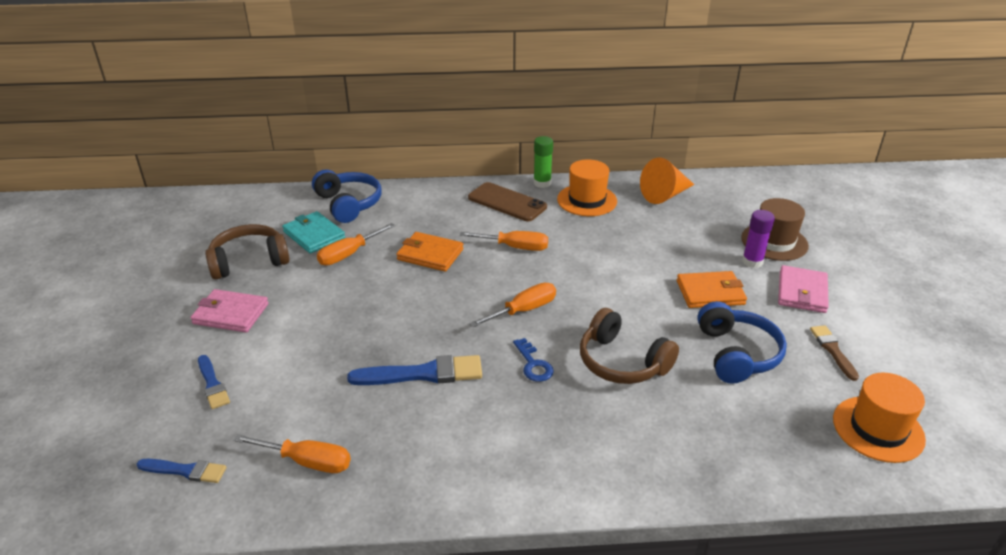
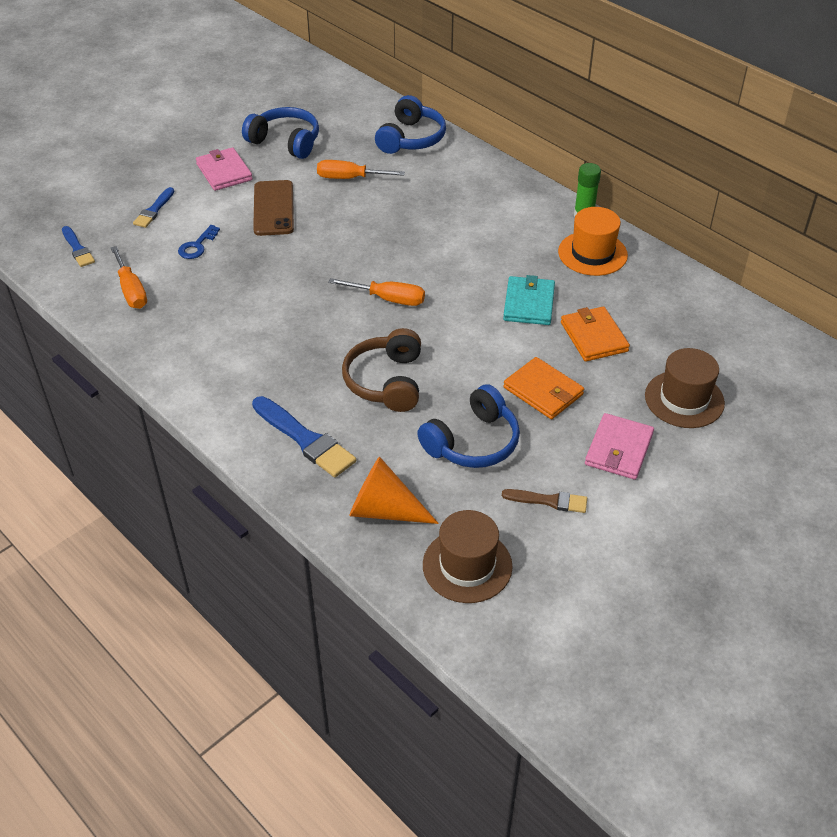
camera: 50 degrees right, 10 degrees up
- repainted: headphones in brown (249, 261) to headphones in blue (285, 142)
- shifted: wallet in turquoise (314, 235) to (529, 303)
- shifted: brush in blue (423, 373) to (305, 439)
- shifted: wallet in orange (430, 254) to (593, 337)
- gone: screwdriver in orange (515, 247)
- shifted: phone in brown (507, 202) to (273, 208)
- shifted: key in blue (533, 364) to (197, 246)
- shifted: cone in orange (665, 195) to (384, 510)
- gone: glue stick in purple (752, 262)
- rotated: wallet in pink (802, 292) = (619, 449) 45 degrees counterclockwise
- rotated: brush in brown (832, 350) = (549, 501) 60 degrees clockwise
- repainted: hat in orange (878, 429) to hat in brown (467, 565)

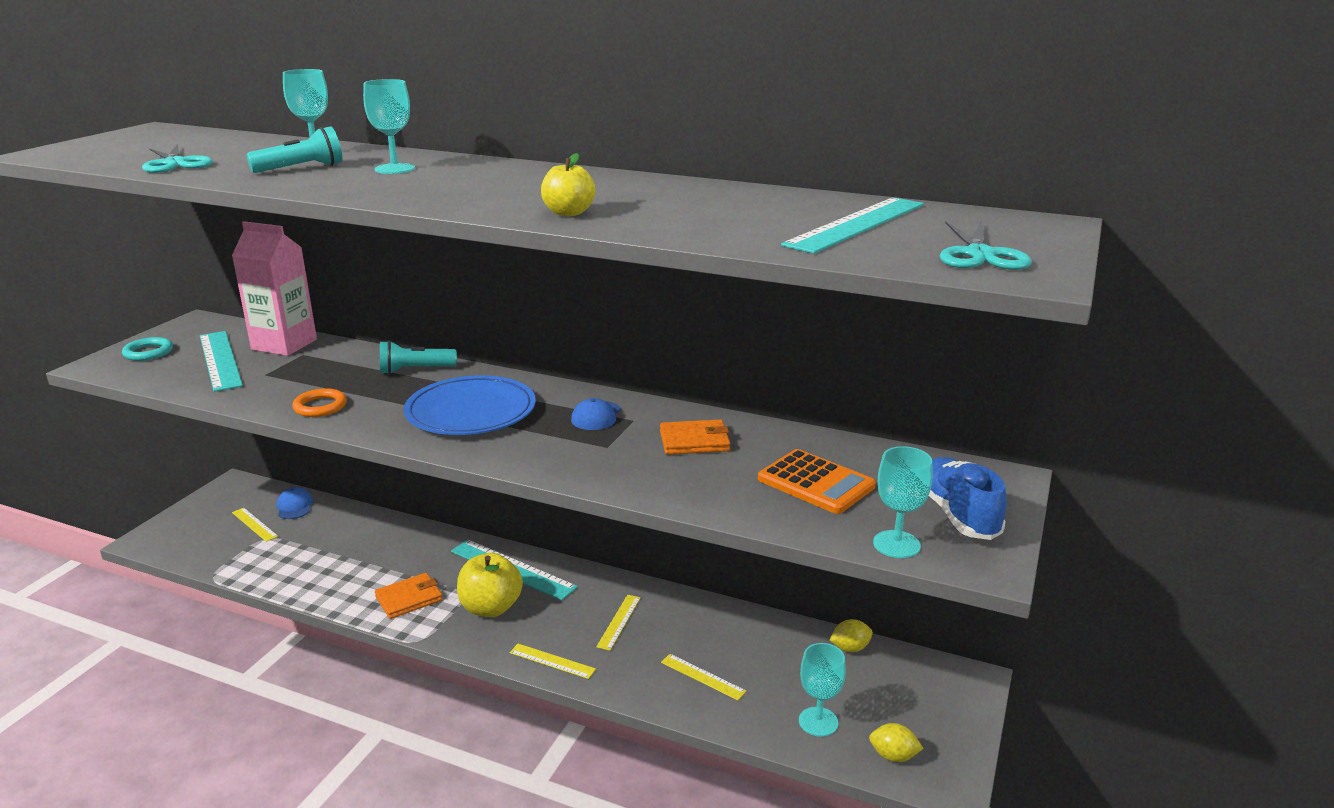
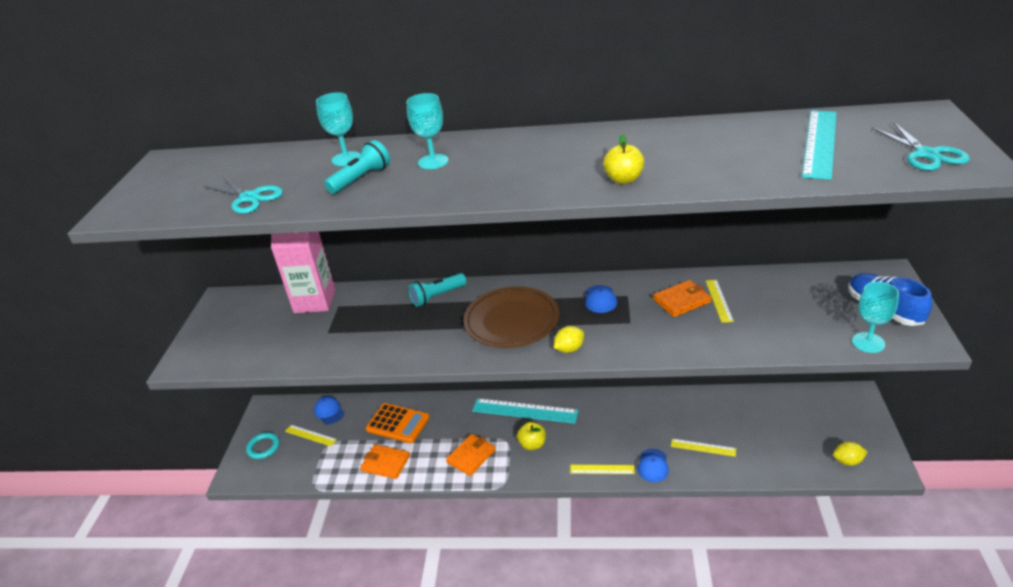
camera: 15 degrees left, 10 degrees up
- shifted: ring in turquoise (148, 352) to (263, 447)
- gone: ruler in turquoise (220, 360)
- gone: ring in orange (320, 406)
- repainted: plate in blue (471, 411) to plate in brown (511, 320)
- scaled: apple in yellow (491, 608) = (532, 444) x0.62
- shifted: ruler in yellow (619, 622) to (718, 300)
- shifted: calculator in orange (816, 483) to (398, 423)
- gone: goblet in turquoise (818, 722)
- shifted: lemon in yellow (850, 648) to (569, 349)
- new: wallet in orange (385, 463)
- new: cap in blue (653, 465)

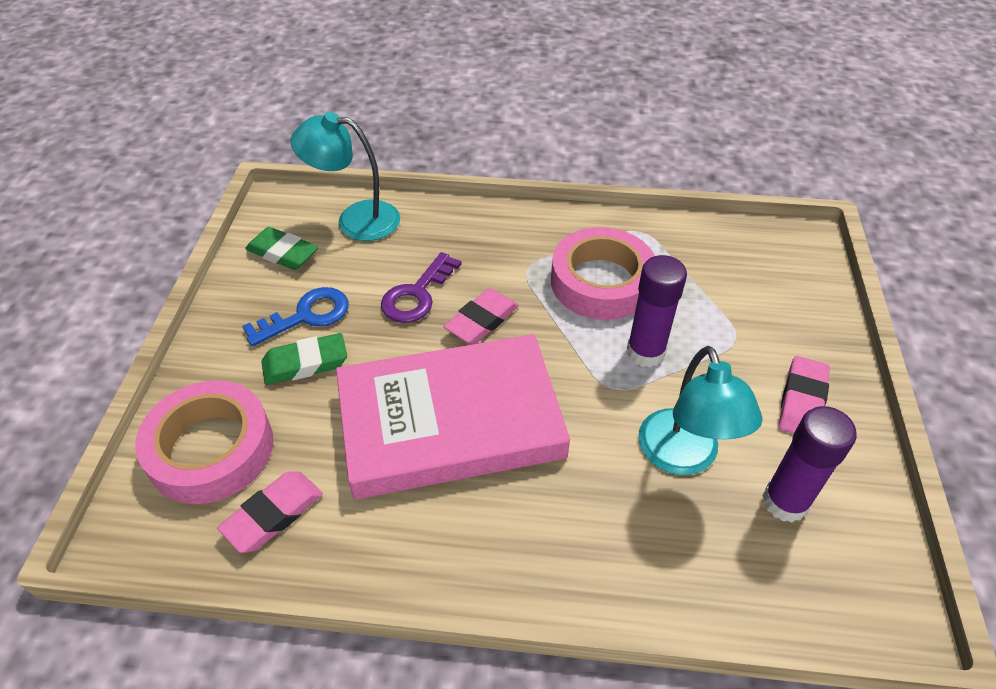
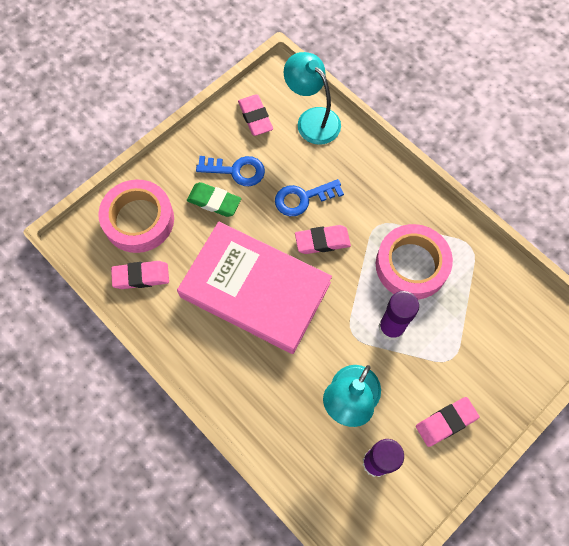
camera: 40 degrees right, 20 degrees up
- repainted: eraser in green (283, 253) to eraser in pink (255, 117)
- repainted: key in purple (417, 294) to key in blue (303, 198)

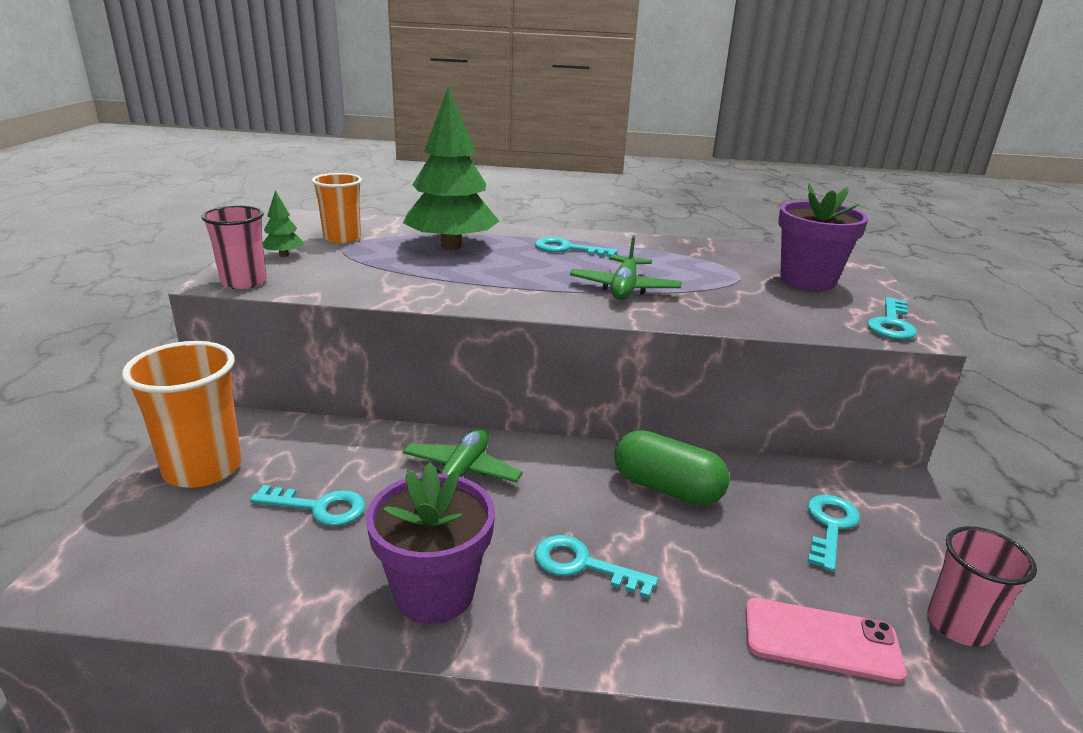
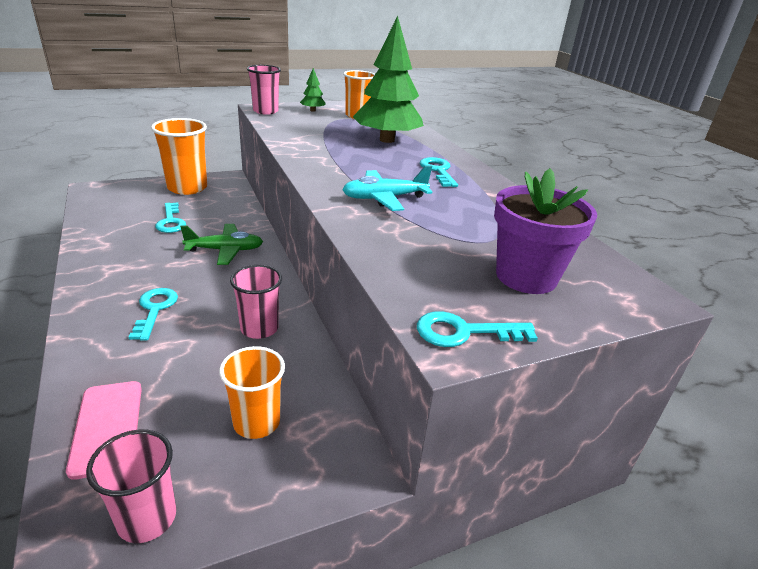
camera: 60 degrees right, 5 degrees up
- gone: flower pot in purple (434, 592)
- repainted: plane in green (624, 288) to plane in turquoise (384, 198)
- swapped: capsule in green (667, 488) to cup in pink (259, 328)
- swapped: key in turquoise (830, 526) to cup in orange (256, 422)

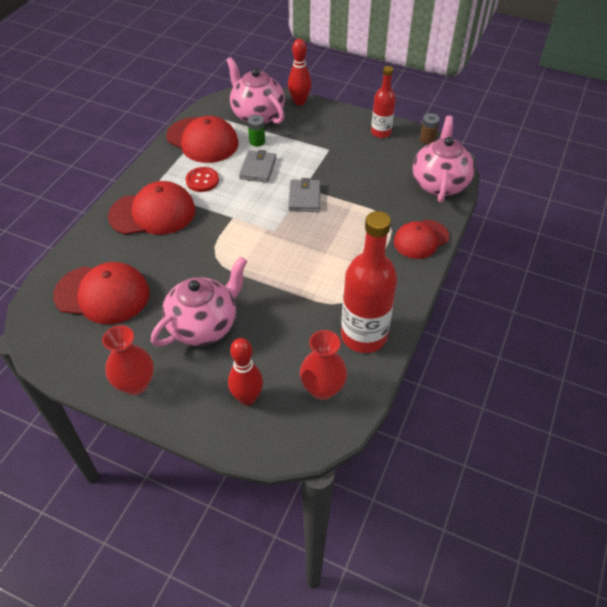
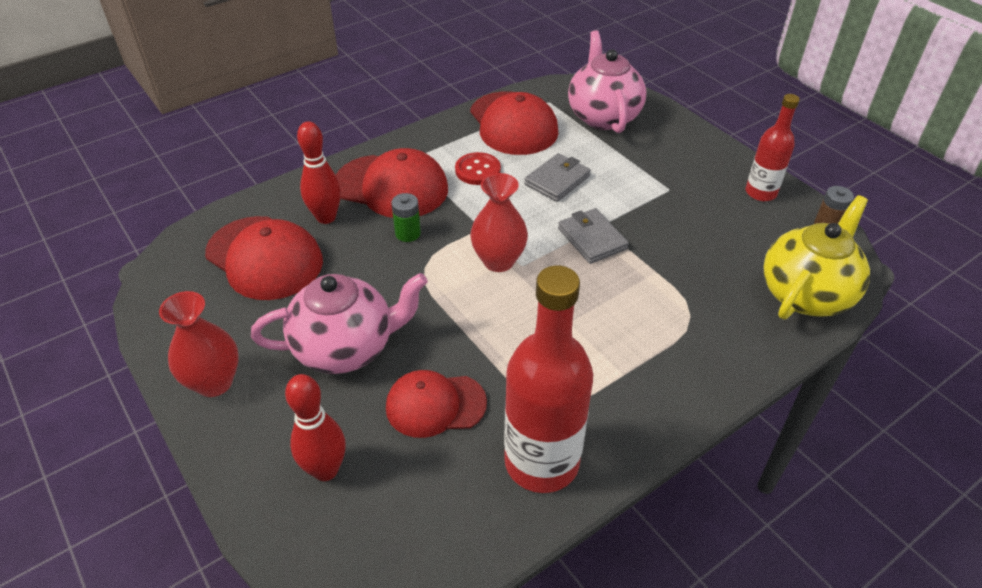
camera: 30 degrees right, 5 degrees down
- shifted: battery in green (257, 141) to (408, 233)
- shifted: bowling pin in red (299, 102) to (326, 217)
- rotated: wallet in grey (304, 198) = (592, 239) 60 degrees counterclockwise
- shifted: vase in red (322, 388) to (498, 261)
- shifted: cap in red (421, 239) to (435, 405)
- repainted: teapot in pink (439, 183) to teapot in yellow (806, 293)

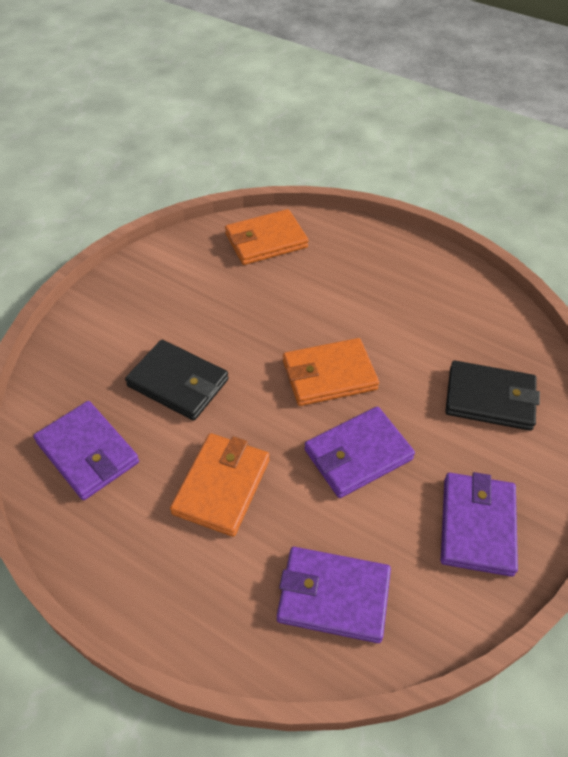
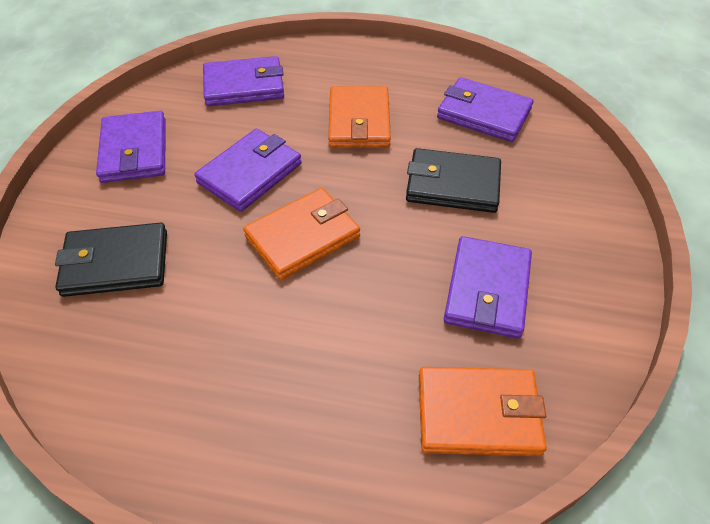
camera: 160 degrees right, 0 degrees up
- rotated: wallet in orange (266, 241) = (478, 414) 45 degrees clockwise
- new: wallet in purple (487, 290)

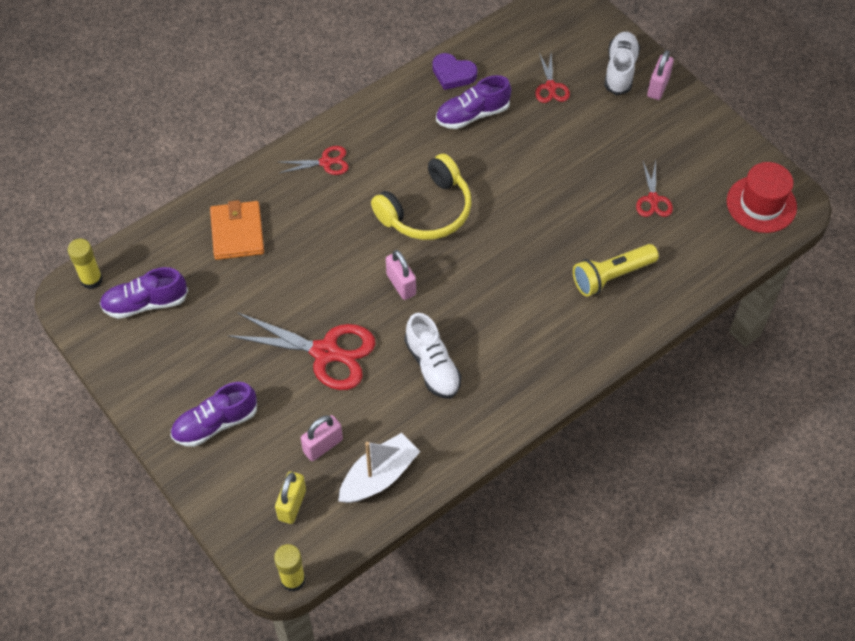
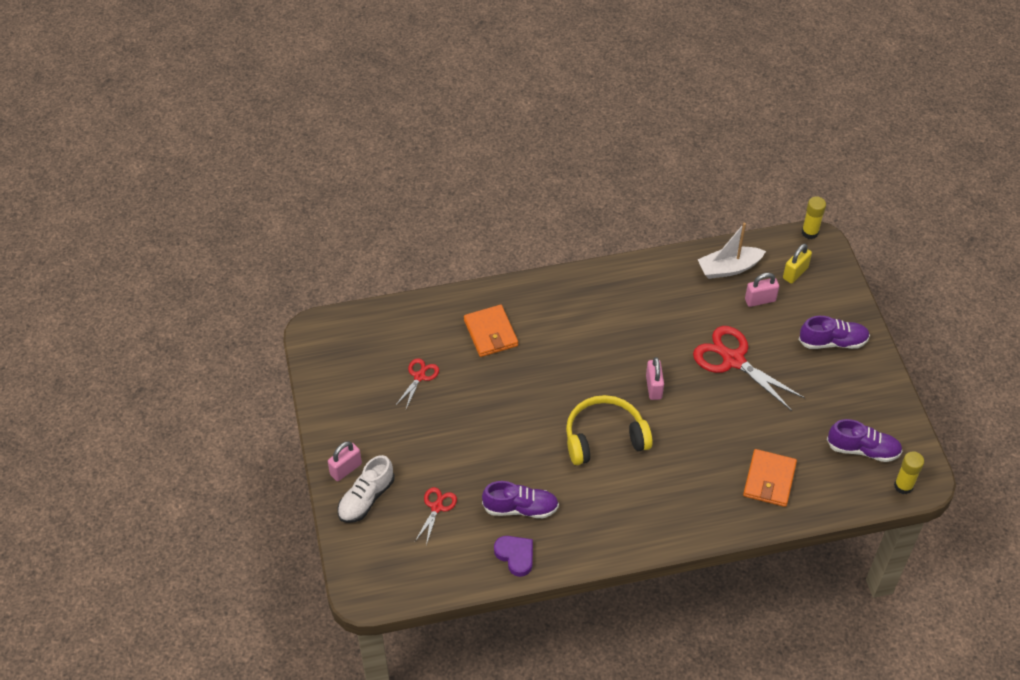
camera: 155 degrees left, 5 degrees down
- gone: scissors in red (326, 162)
- gone: shoe in white (432, 366)
- swapped: flashlight in yellow (611, 276) to wallet in orange (491, 333)
- gone: hat in red (761, 204)

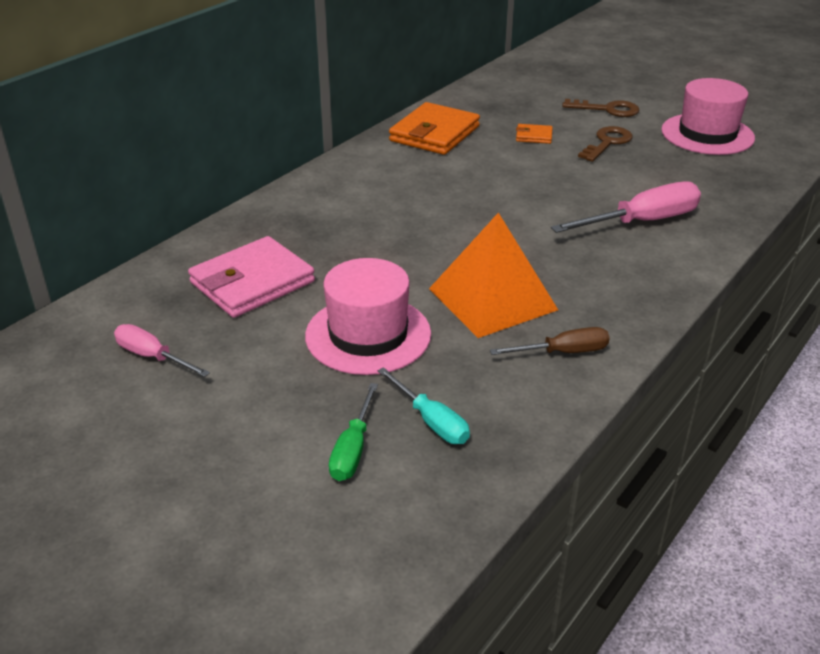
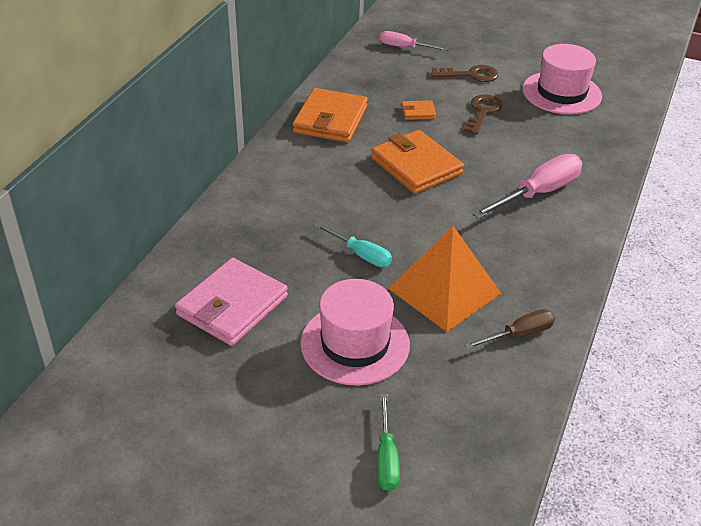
camera: 15 degrees left, 5 degrees up
- shifted: screwdriver in pink (152, 357) to (405, 47)
- shifted: screwdriver in turquoise (431, 421) to (360, 254)
- new: wallet in orange (416, 166)

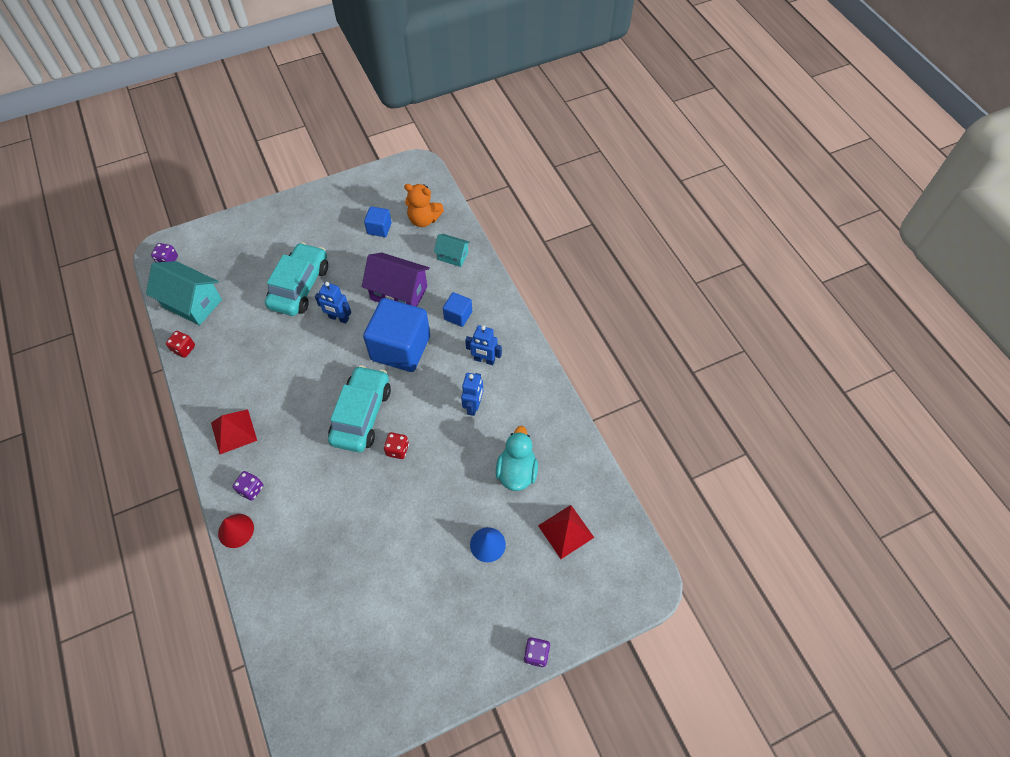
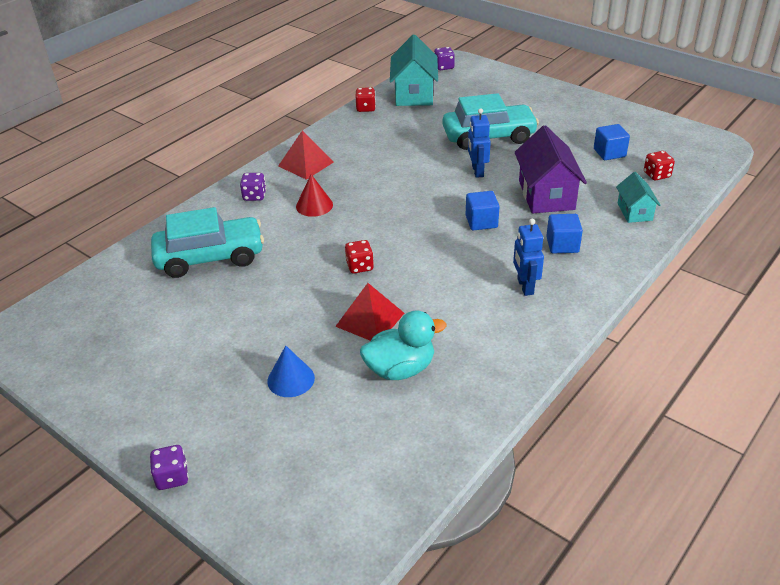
camera: 65 degrees right, 20 degrees down
- shifted: cone in red (236, 530) to (314, 205)
- shifted: car in turquoise (361, 415) to (210, 257)
- scaled: cube in blue (400, 348) = (481, 222) x0.47
- swapped: teddy bear in orange (424, 219) to dice in red (656, 175)
- gone: robot in blue (473, 406)
- shifted: pyramid in red (566, 531) to (370, 319)

